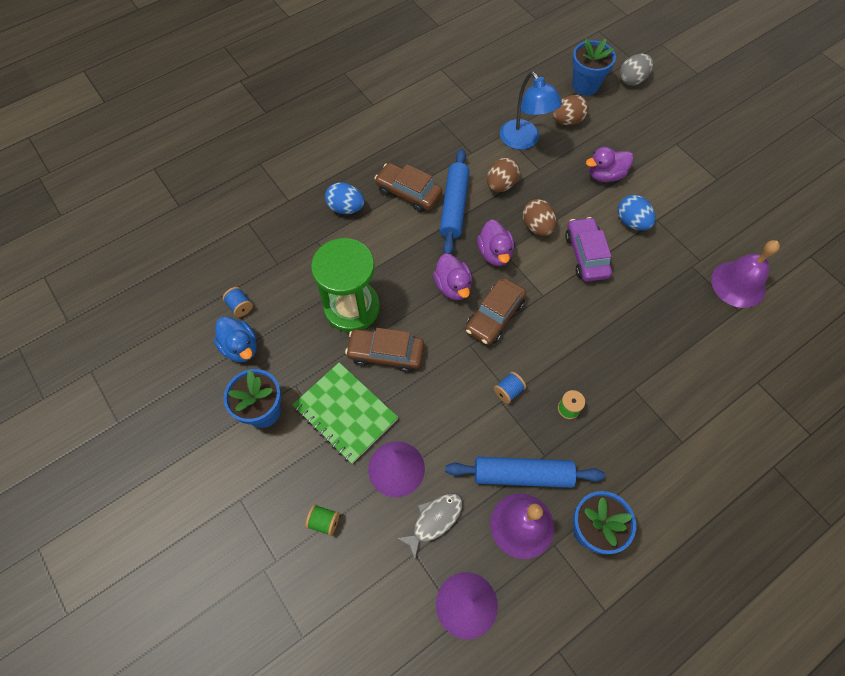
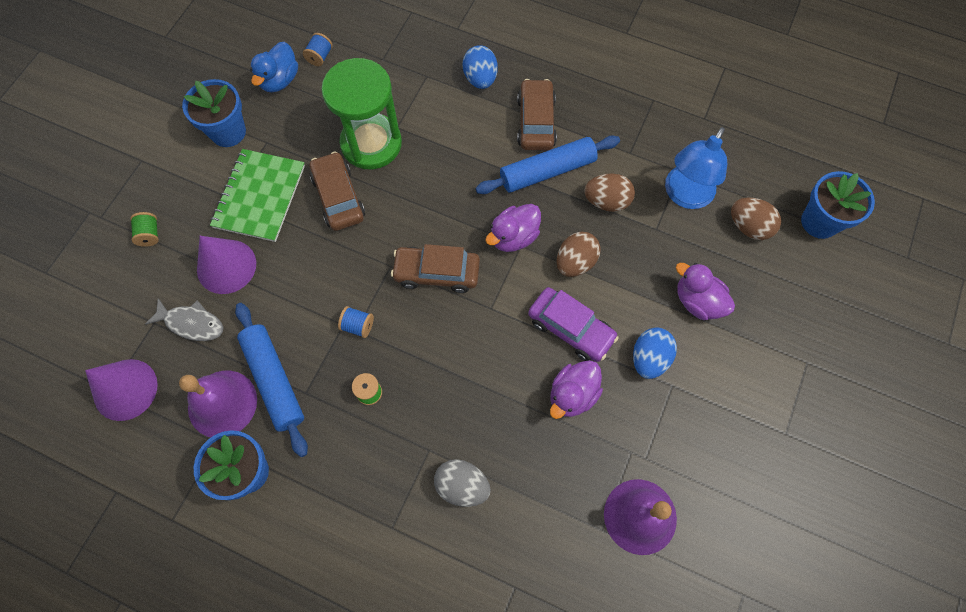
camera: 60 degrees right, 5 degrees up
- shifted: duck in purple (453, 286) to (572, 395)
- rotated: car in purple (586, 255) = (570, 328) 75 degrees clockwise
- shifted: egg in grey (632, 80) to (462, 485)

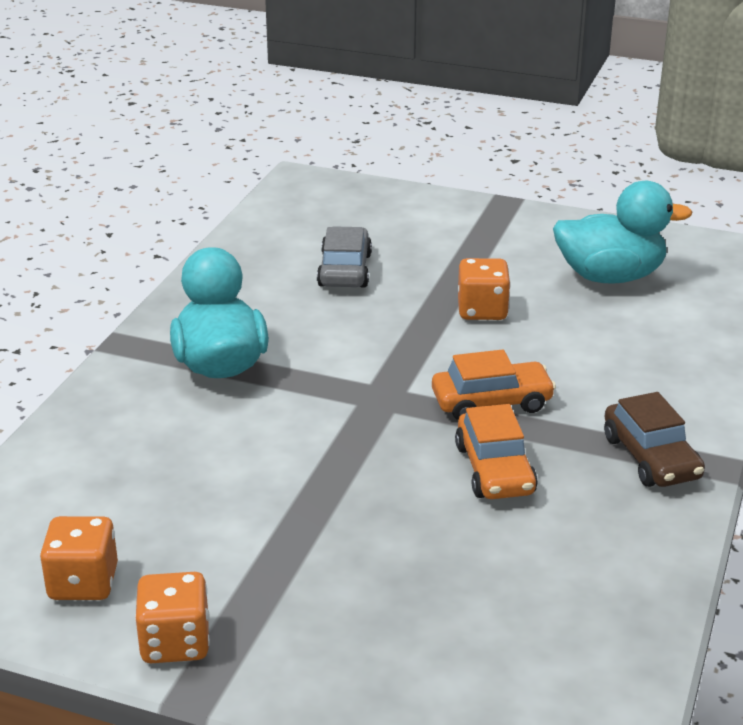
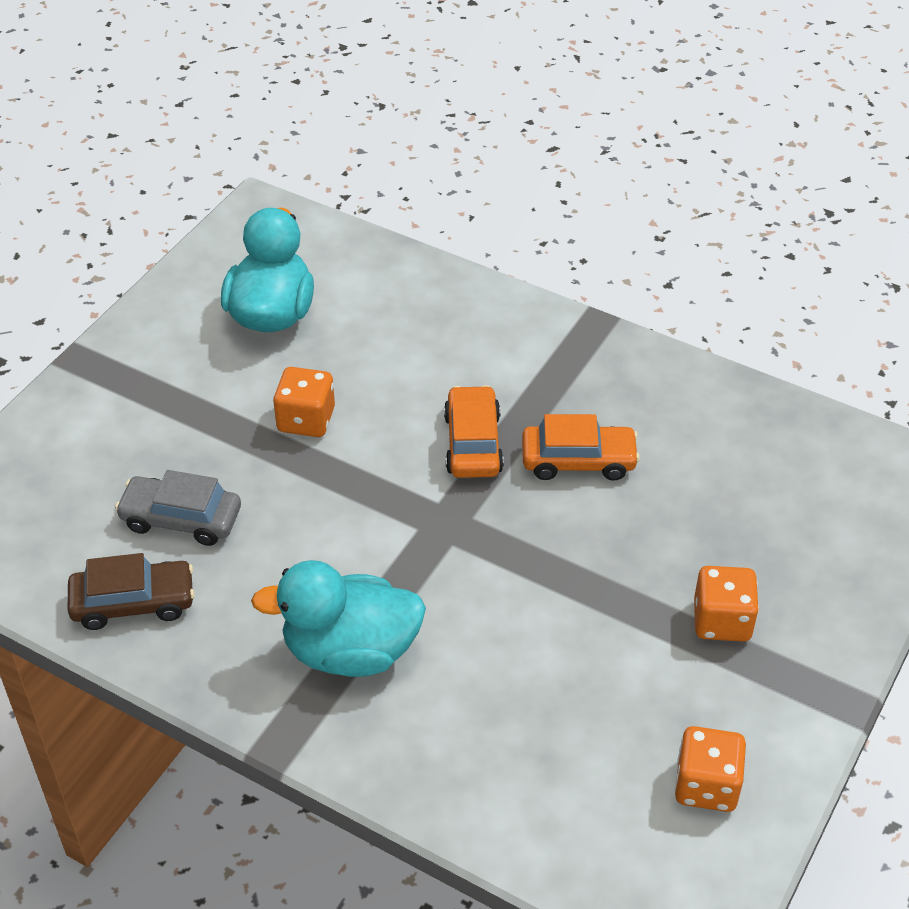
camera: 80 degrees left, 15 degrees up
- shifted: dice in orange (175, 643) to (722, 621)
- shifted: car in brown (651, 457) to (133, 602)

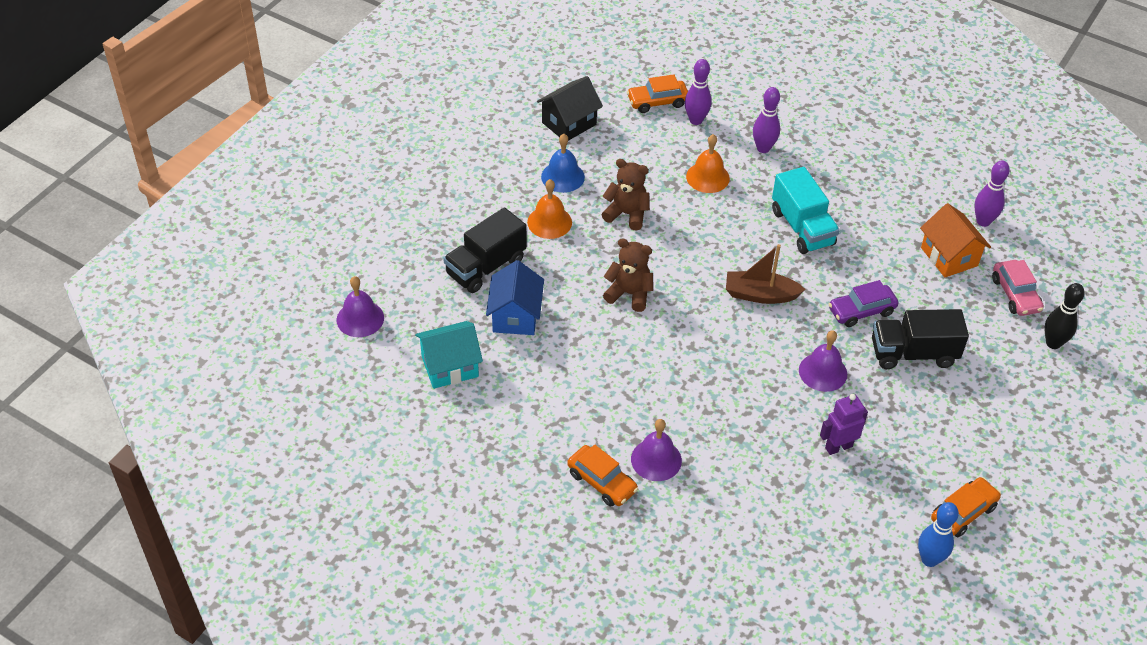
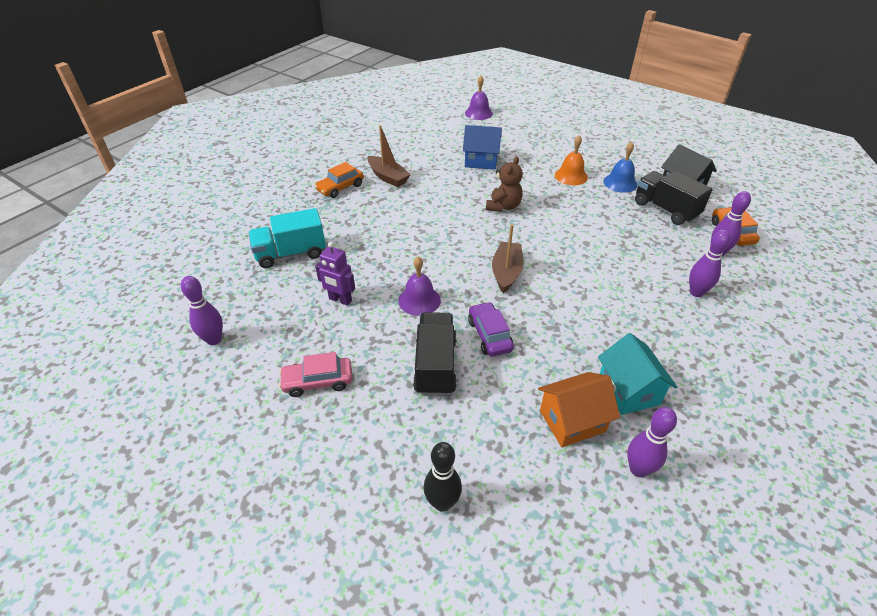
camera: 95 degrees right, 5 degrees down
- shifted: house in turquoise (450, 367) to (628, 390)
- shifted: truck in black (486, 267) to (665, 210)
- gone: teddy bear in brown (627, 214)
- gone: bell in purple (656, 459)
- gone: bell in orange (707, 177)
- shifted: truck in turquoise (802, 227) to (291, 253)
- rotated: robot in purple (838, 447) = (340, 300) 135 degrees clockwise
- repainted: bowling pin in blue (929, 559) to bowling pin in purple (214, 340)
- gone: car in orange (963, 512)
- shifted: car in pink (1015, 294) to (318, 382)
- new: boat in brown (388, 177)

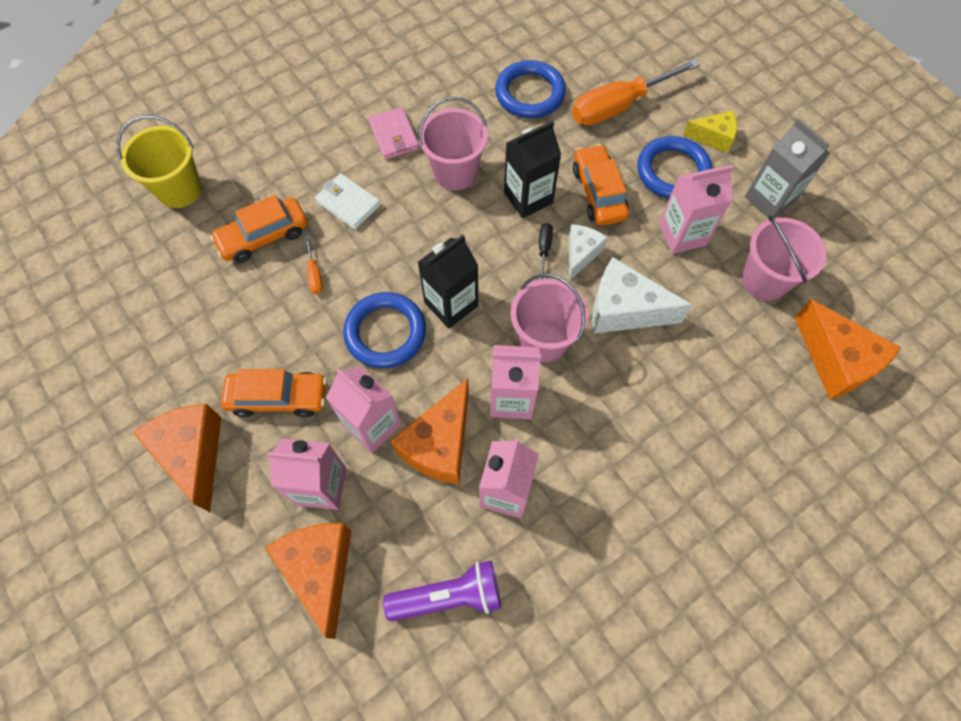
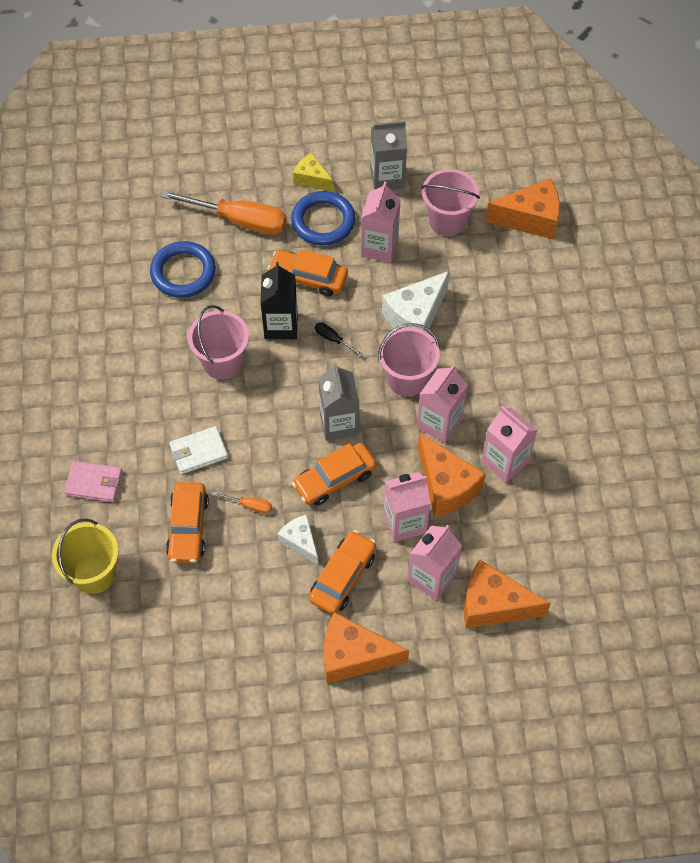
camera: 60 degrees left, 5 degrees down
- swapped: ring in blue (385, 332) to car in orange (334, 479)
- shifted: wallet in pink (394, 136) to (94, 483)
- gone: flashlight in purple (448, 596)
- repainted: carton in black (451, 304) to carton in grey (339, 423)
- shifted: cheese in white (581, 254) to (300, 542)
- rotated: screwdriver in orange (619, 106) = (240, 221) 75 degrees counterclockwise
- rotated: cheese in yellow (713, 137) = (312, 179) 90 degrees counterclockwise

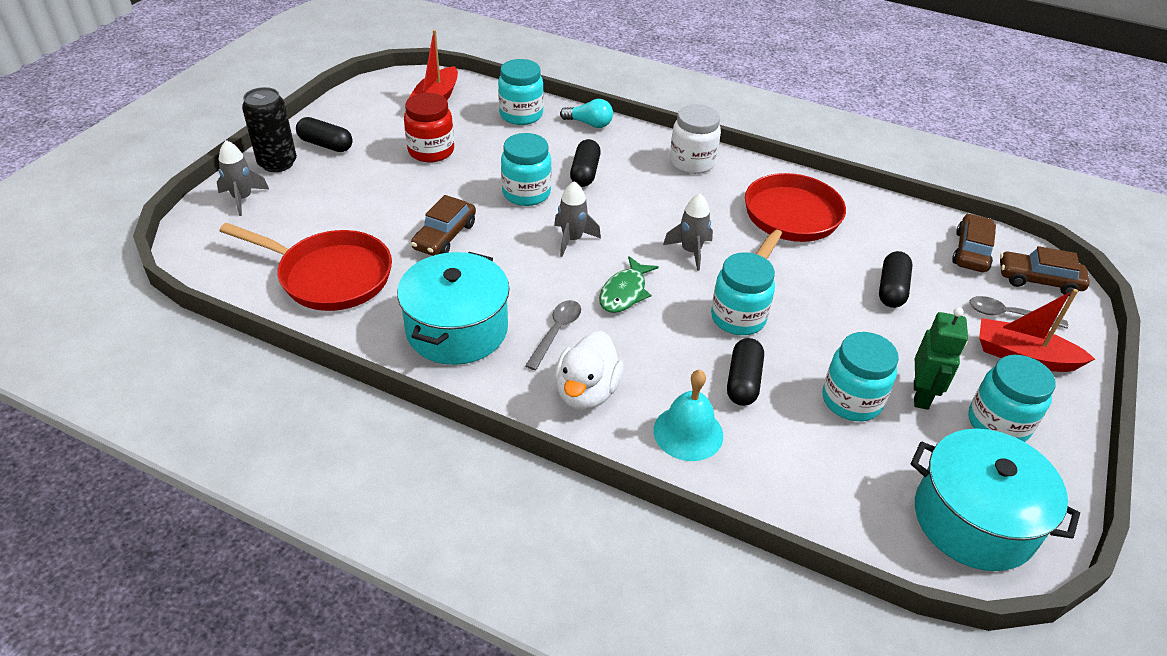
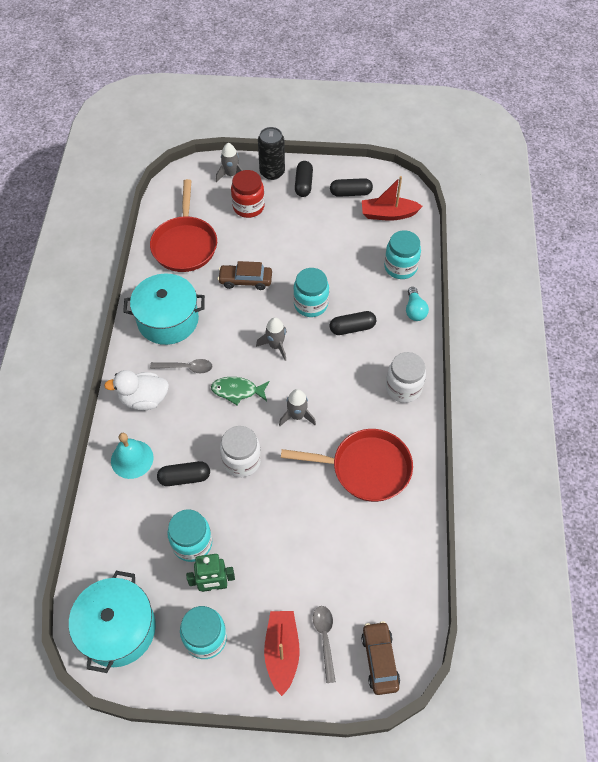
camera: 70 degrees right, 15 degrees up
- shifted: jar in red (431, 151) to (248, 207)
- repainted: jar in turquoise (738, 318) to jar in white (241, 461)
- shifted: capsule in black (891, 289) to (350, 193)
- gone: car in brown (971, 251)

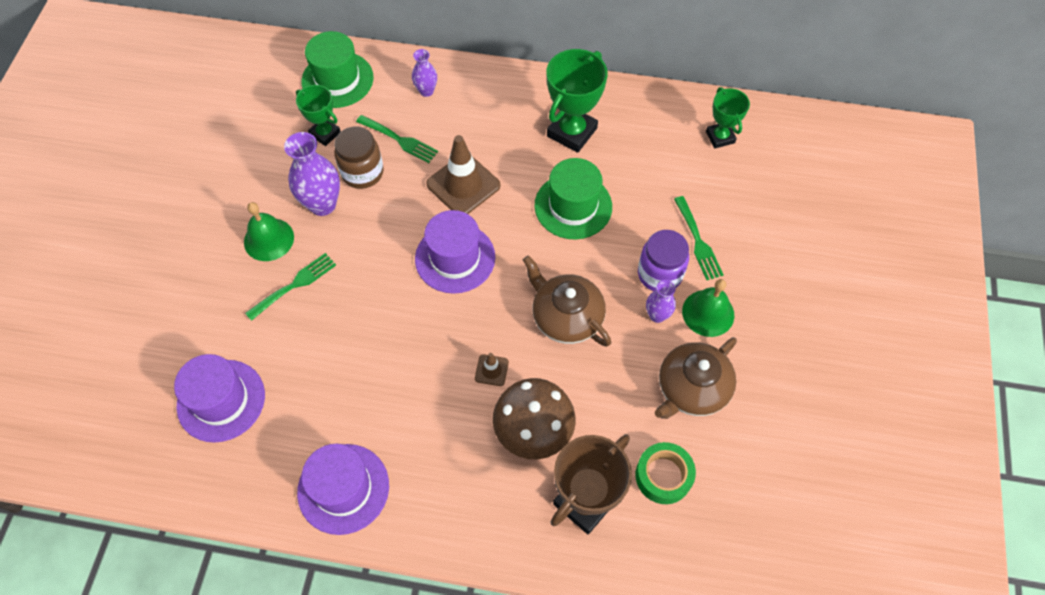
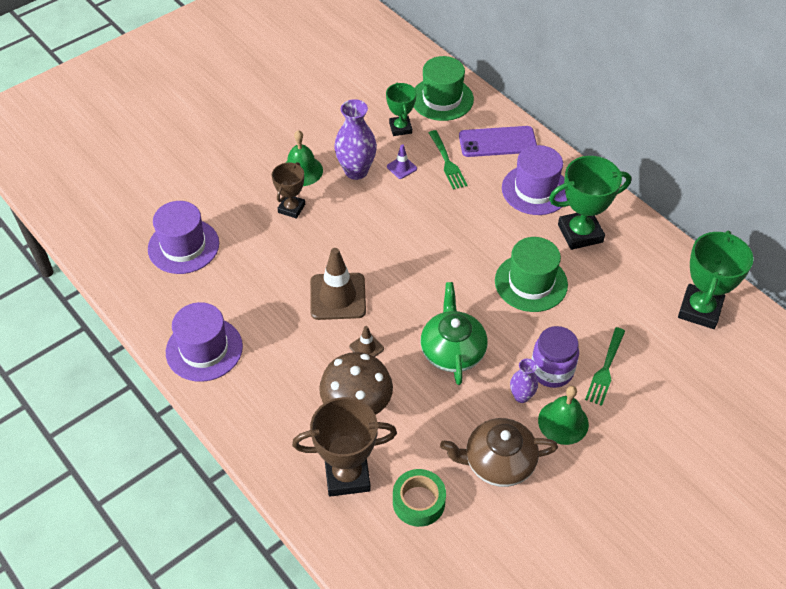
camera: 40 degrees right, 10 degrees down
- swapped: fork in green (294, 284) to trophy in brown (291, 208)
- swapped: jar in brown (362, 172) to traffic cone in purple (401, 167)
- swapped: vase in purple (426, 91) to phone in purple (497, 142)
- shifted: hat in purple (455, 258) to (535, 190)
- shifted: traffic cone in brown (463, 185) to (338, 296)
- repainted: teapot in brown (566, 317) to teapot in green (452, 350)
- scaled: trophy in green (720, 137) = (699, 310) x1.65

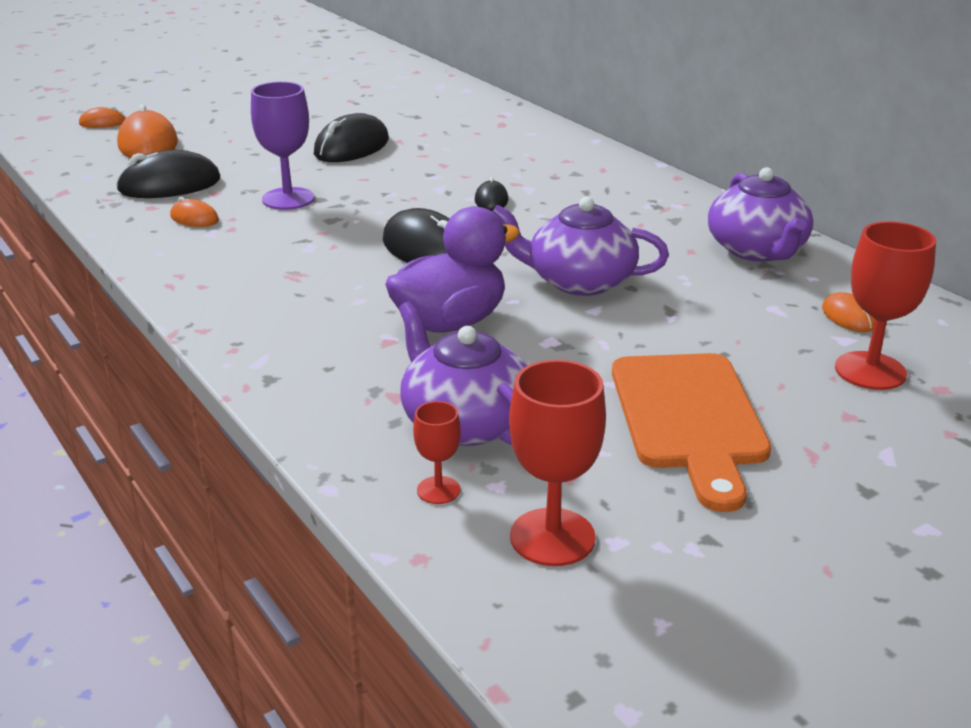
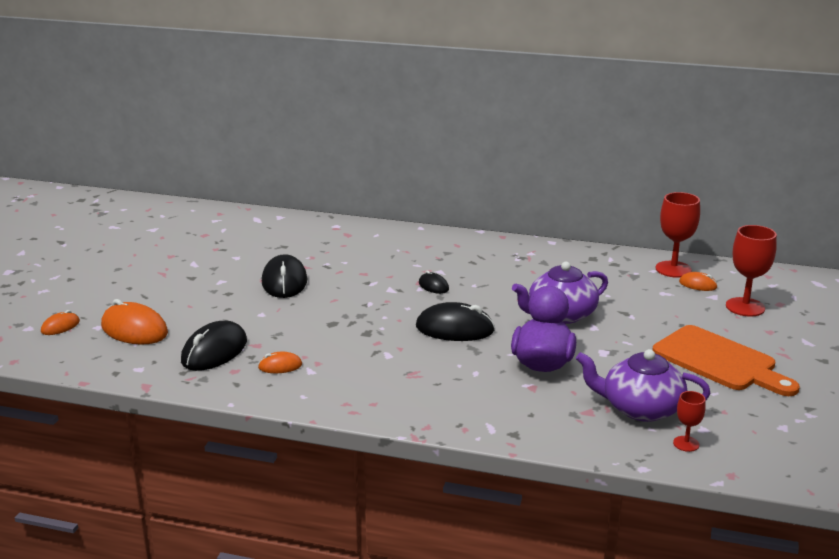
camera: 40 degrees left, 5 degrees down
- gone: goblet in purple (288, 199)
- shifted: goblet in red (552, 537) to (673, 269)
- gone: teapot in purple (757, 250)

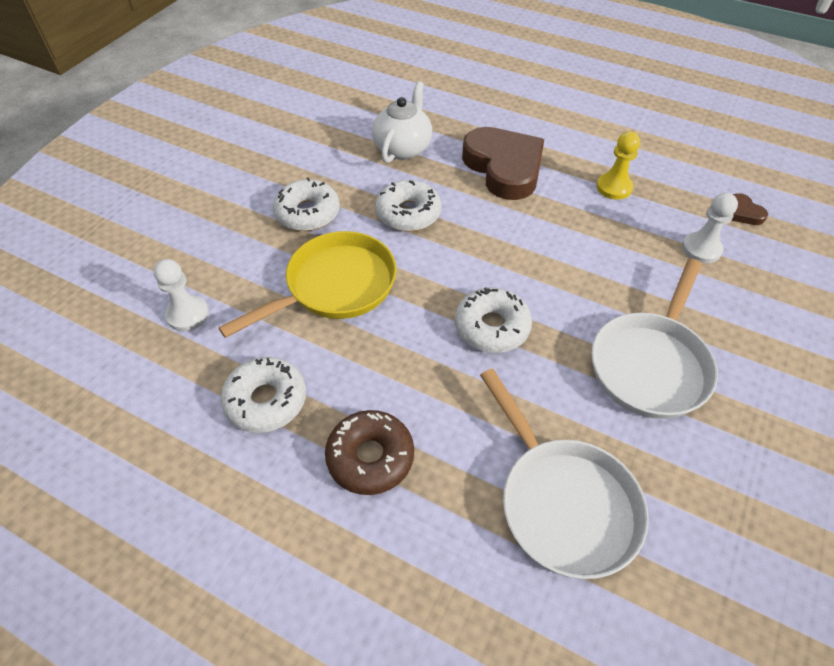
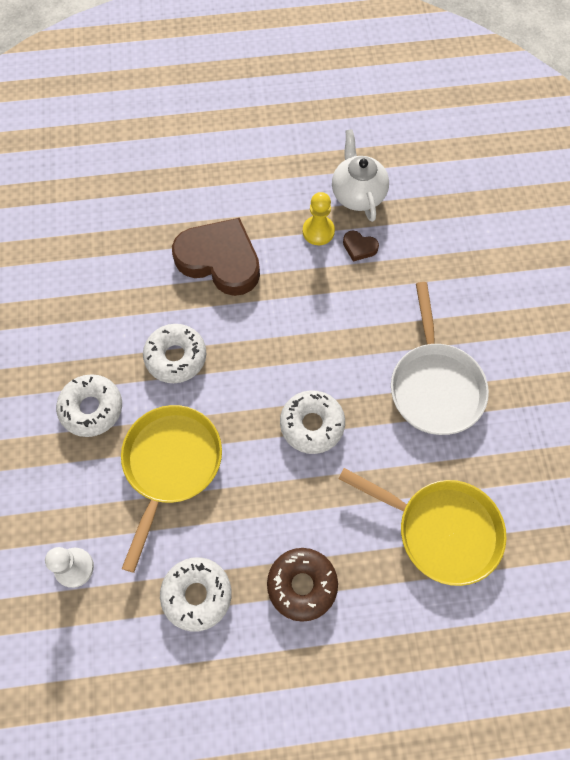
camera: 35 degrees left, 15 degrees up
- shifted: teapot in white (403, 148) to (357, 194)
- repainted: pan in white (563, 502) to pan in yellow (441, 530)
- gone: pawn in white (701, 249)
- shifted: heart in brown (743, 213) to (359, 247)

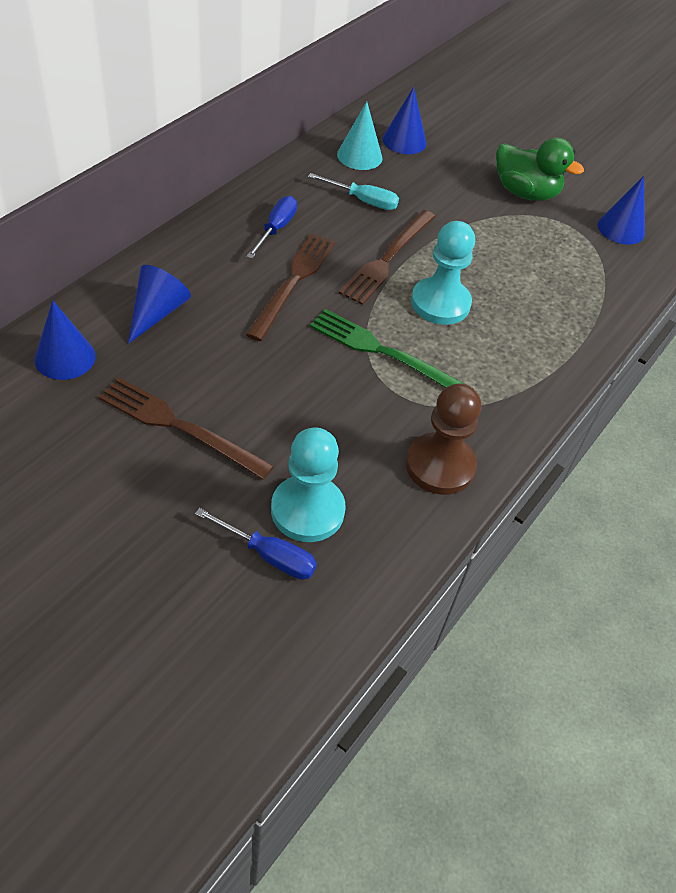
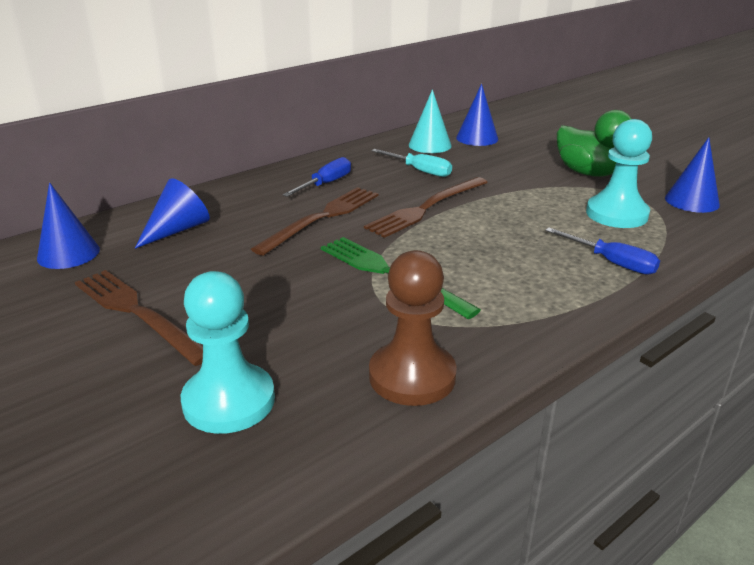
camera: 20 degrees right, 20 degrees down
- shifted: screwdriver in blue (268, 555) to (611, 262)
- shifted: pawn in turquoise (440, 303) to (616, 214)

